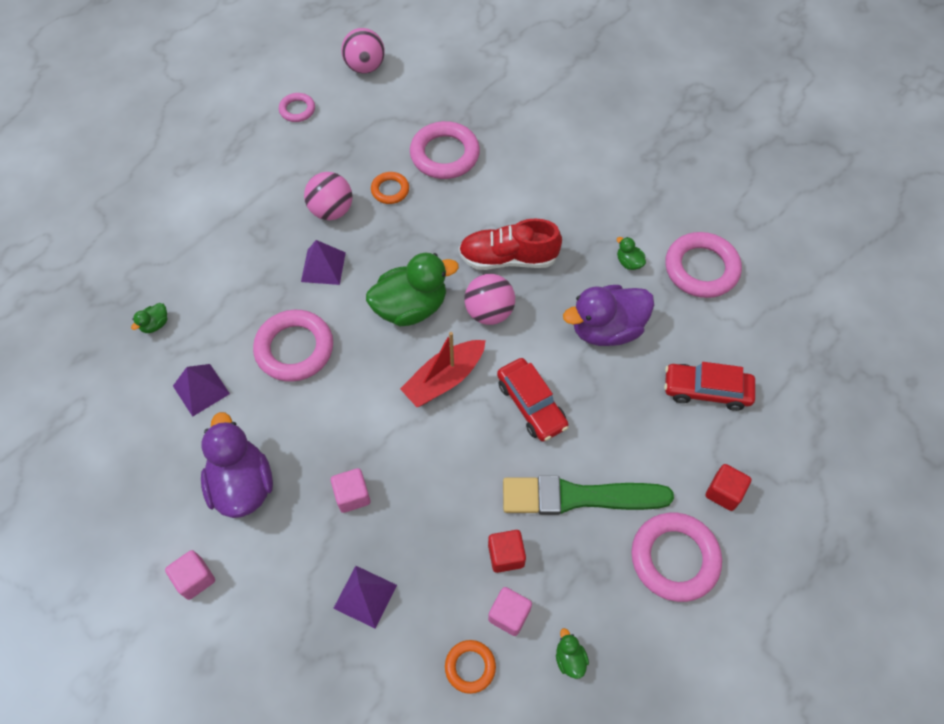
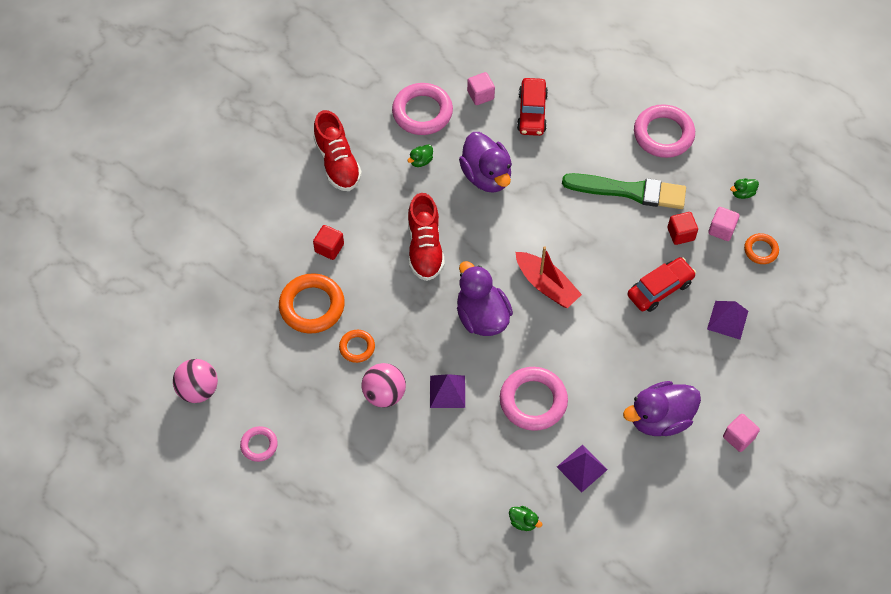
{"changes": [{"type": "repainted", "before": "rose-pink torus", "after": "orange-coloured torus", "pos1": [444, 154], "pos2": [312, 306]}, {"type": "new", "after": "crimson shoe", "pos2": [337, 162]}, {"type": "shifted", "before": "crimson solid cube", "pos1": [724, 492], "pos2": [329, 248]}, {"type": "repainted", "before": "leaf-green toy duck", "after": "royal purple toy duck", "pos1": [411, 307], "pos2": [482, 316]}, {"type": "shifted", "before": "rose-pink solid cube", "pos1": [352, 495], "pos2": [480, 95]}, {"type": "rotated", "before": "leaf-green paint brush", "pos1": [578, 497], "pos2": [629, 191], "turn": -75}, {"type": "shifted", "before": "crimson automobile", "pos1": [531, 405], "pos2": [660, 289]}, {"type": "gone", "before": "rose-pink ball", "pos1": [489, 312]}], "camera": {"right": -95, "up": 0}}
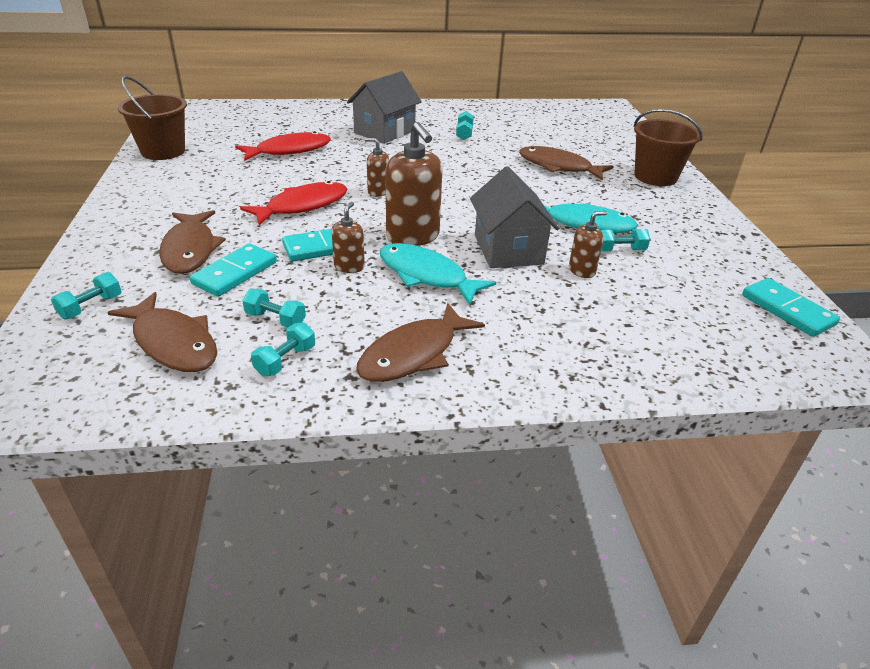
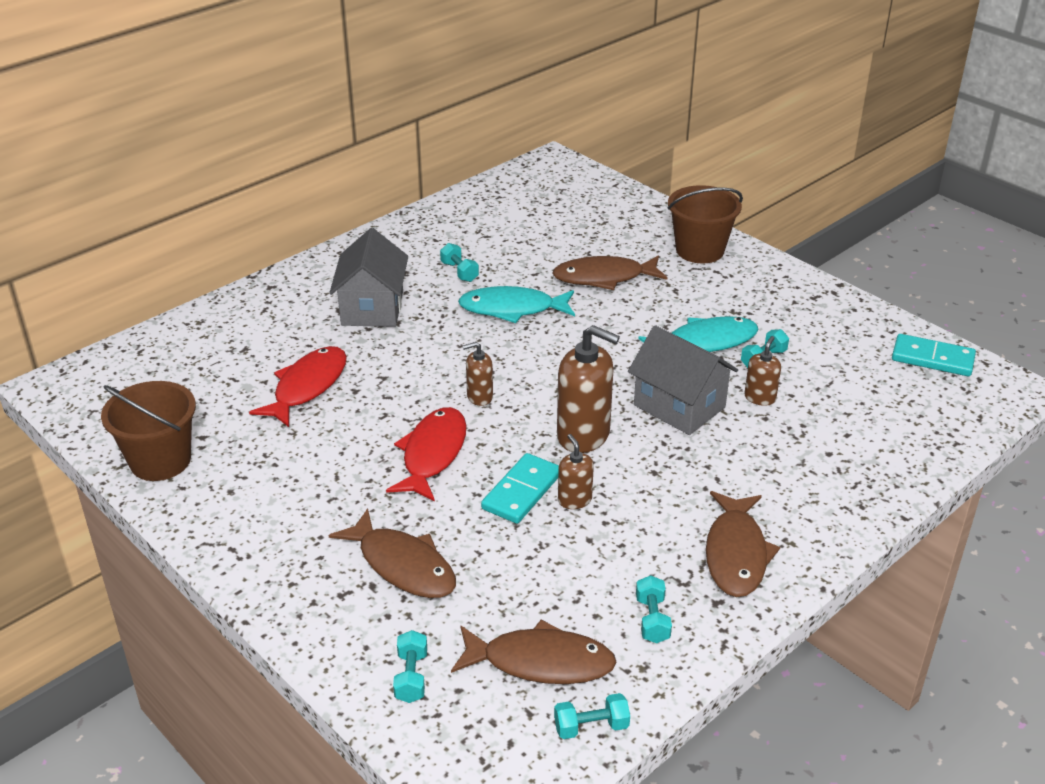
{"changes": [{"type": "shifted", "before": "teal fish", "pos1": [426, 275], "pos2": [512, 309]}, {"type": "shifted", "before": "teal free weight", "pos1": [275, 319], "pos2": [591, 727]}, {"type": "gone", "before": "teal domino piece", "pos1": [235, 273]}], "camera": {"right": -35, "up": 0}}
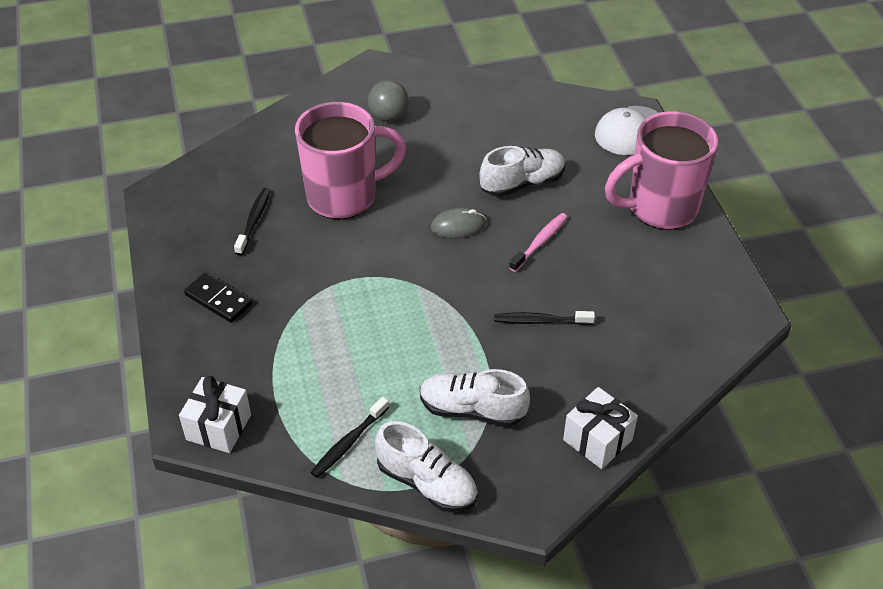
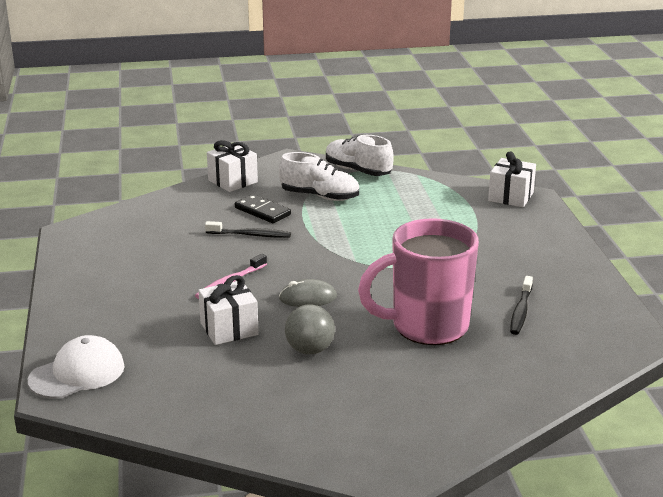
{"changes": [{"type": "swapped", "before": "white shoe", "after": "white wrapped gift", "pos1": [522, 183], "pos2": [229, 329]}, {"type": "shifted", "before": "ebony domino piece", "pos1": [218, 299], "pos2": [262, 211]}, {"type": "shifted", "before": "ash-grey ball", "pos1": [389, 117], "pos2": [310, 350]}, {"type": "gone", "before": "ebony tooth brush", "pos1": [348, 443]}, {"type": "gone", "before": "rose-pink tea mug", "pos1": [660, 208]}], "camera": {"right": -175, "up": -20}}
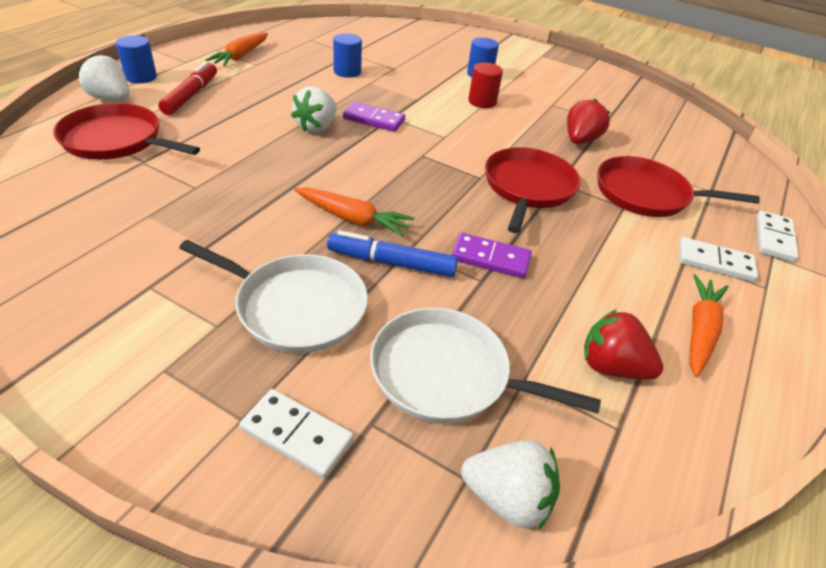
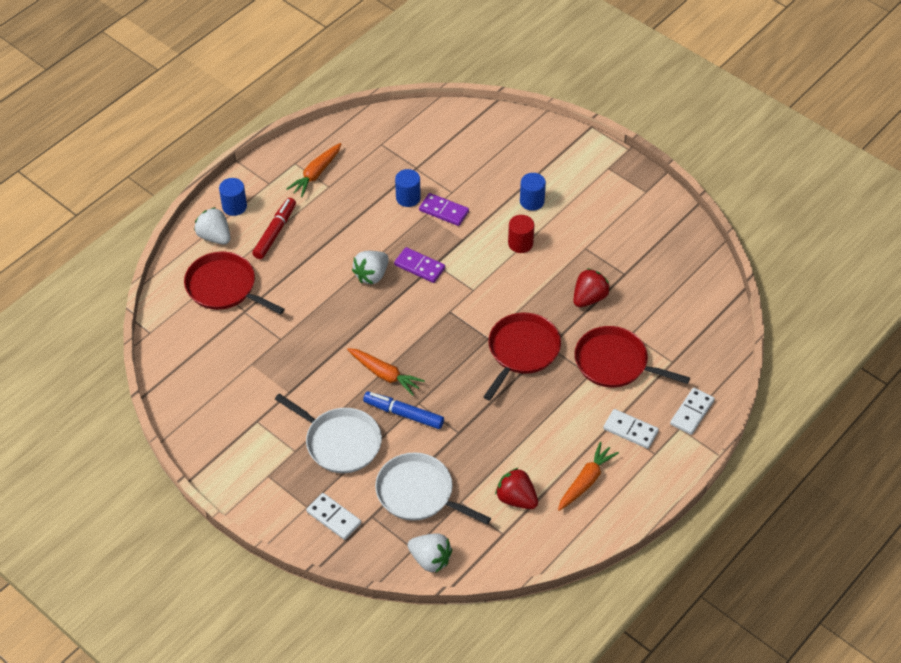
{"changes": [{"type": "shifted", "before": "royal purple domino piece", "pos1": [490, 258], "pos2": [444, 211]}], "camera": {"right": 15, "up": 10}}
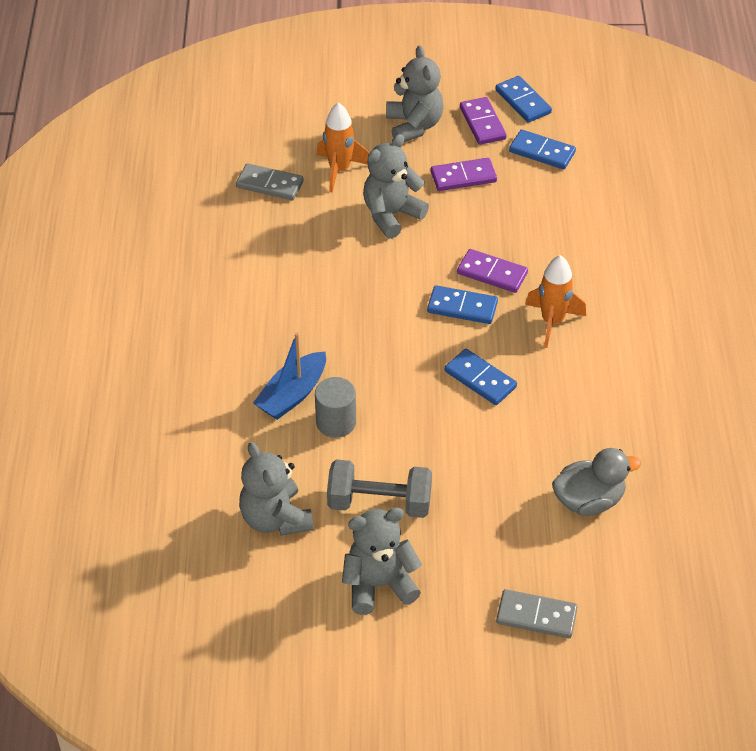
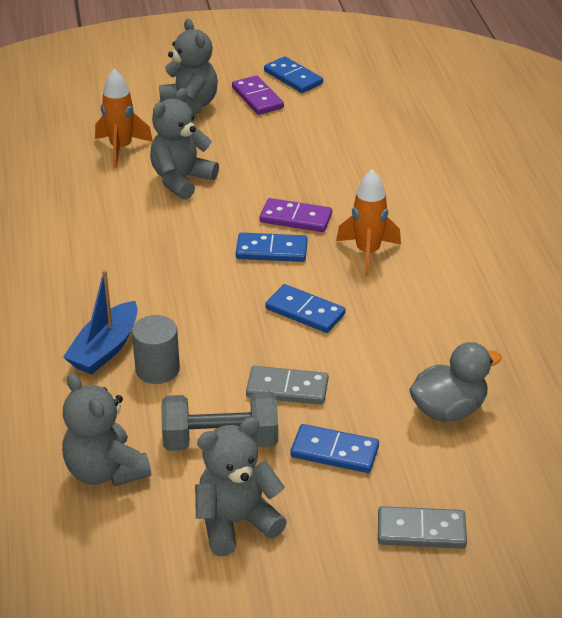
{"changes": [{"type": "shifted", "before": "ash-grey domino piece", "pos1": [270, 184], "pos2": [287, 388]}, {"type": "shifted", "before": "blue domino piece", "pos1": [542, 152], "pos2": [334, 451]}, {"type": "gone", "before": "royal purple domino piece", "pos1": [463, 177]}], "camera": {"right": -10, "up": -10}}
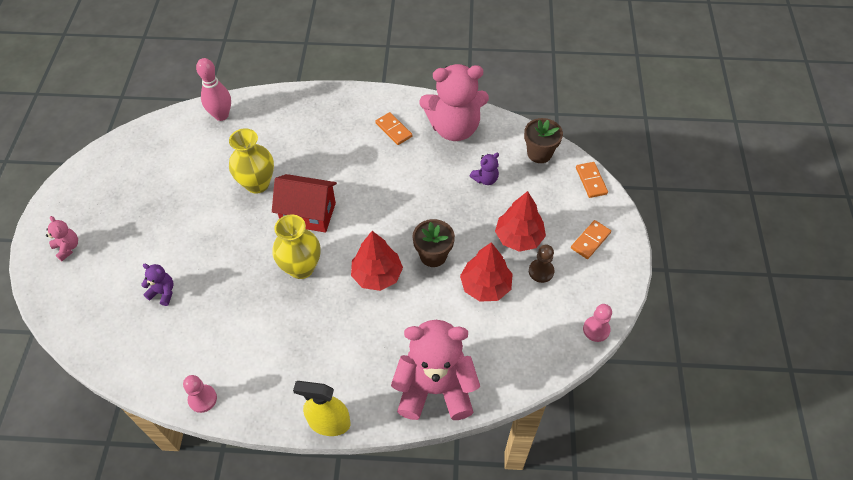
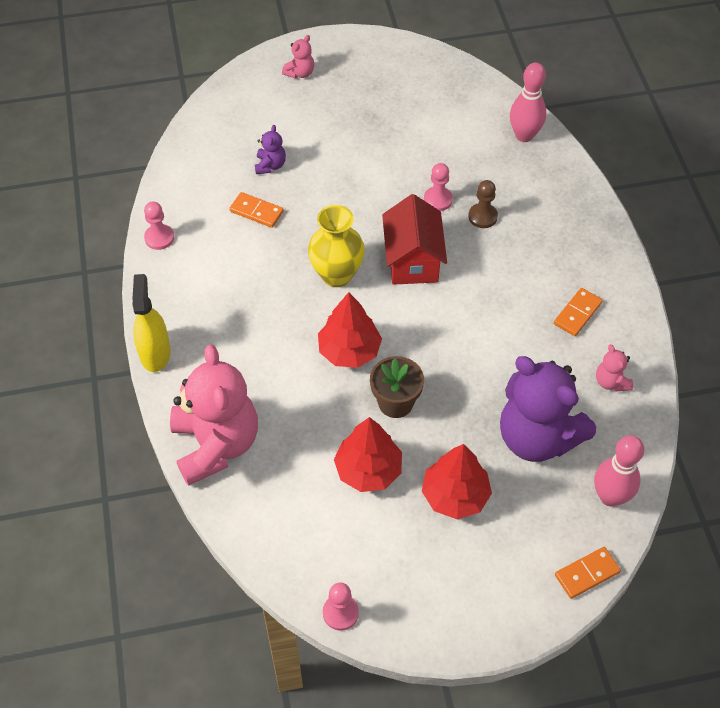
{"changes": [{"type": "shifted", "before": "orange-coloured domino piece", "pos1": [590, 240], "pos2": [256, 211]}, {"type": "swapped", "before": "bright yellow vase", "after": "rose-pink chess pawn", "pos1": [257, 184], "pos2": [438, 200]}, {"type": "shifted", "before": "russet chess pawn", "pos1": [541, 271], "pos2": [482, 216]}, {"type": "scaled", "before": "royal purple stuffed bear", "pos1": [485, 179], "pos2": [537, 437], "scale": 2.39}, {"type": "swapped", "before": "russet plant pot", "after": "rose-pink skittle", "pos1": [539, 153], "pos2": [610, 496]}, {"type": "scaled", "before": "rose-pink stuffed bear", "pos1": [454, 128], "pos2": [611, 382], "scale": 0.42}], "camera": {"right": 75, "up": 0}}
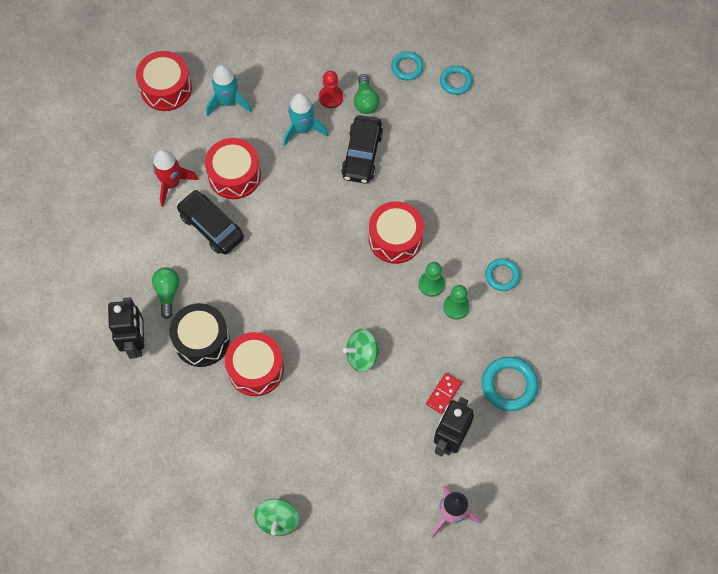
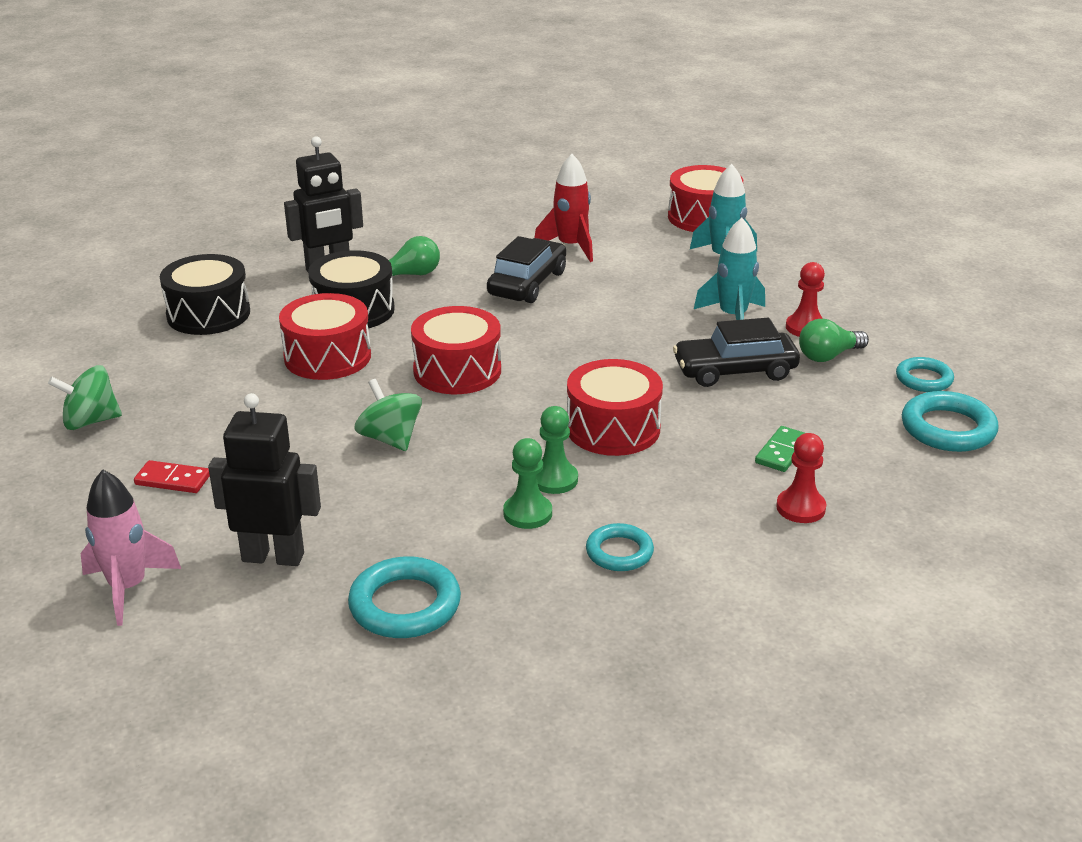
{"changes": [{"type": "shifted", "before": "crimson domino piece", "pos1": [443, 393], "pos2": [173, 480]}, {"type": "new", "after": "ebony snare drum", "pos2": [208, 314]}, {"type": "shifted", "before": "crimson snare drum", "pos1": [234, 175], "pos2": [457, 371]}, {"type": "new", "after": "leaf-green domino piece", "pos2": [782, 452]}, {"type": "new", "after": "crimson chess pawn", "pos2": [800, 508]}, {"type": "scaled", "before": "teal torus", "pos1": [455, 82], "pos2": [948, 428], "scale": 1.57}], "camera": {"right": 70, "up": -35}}
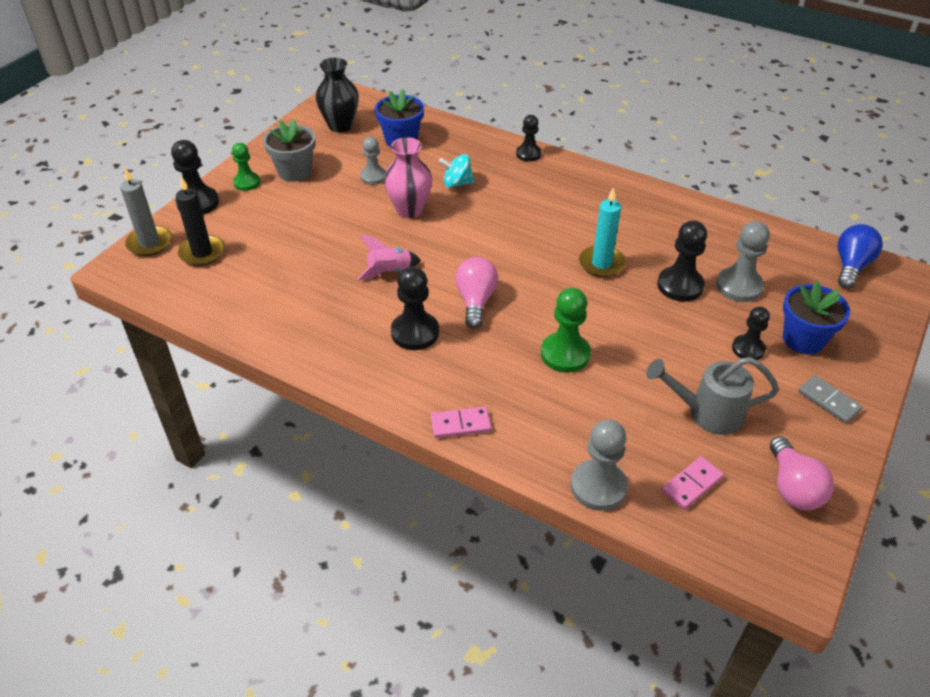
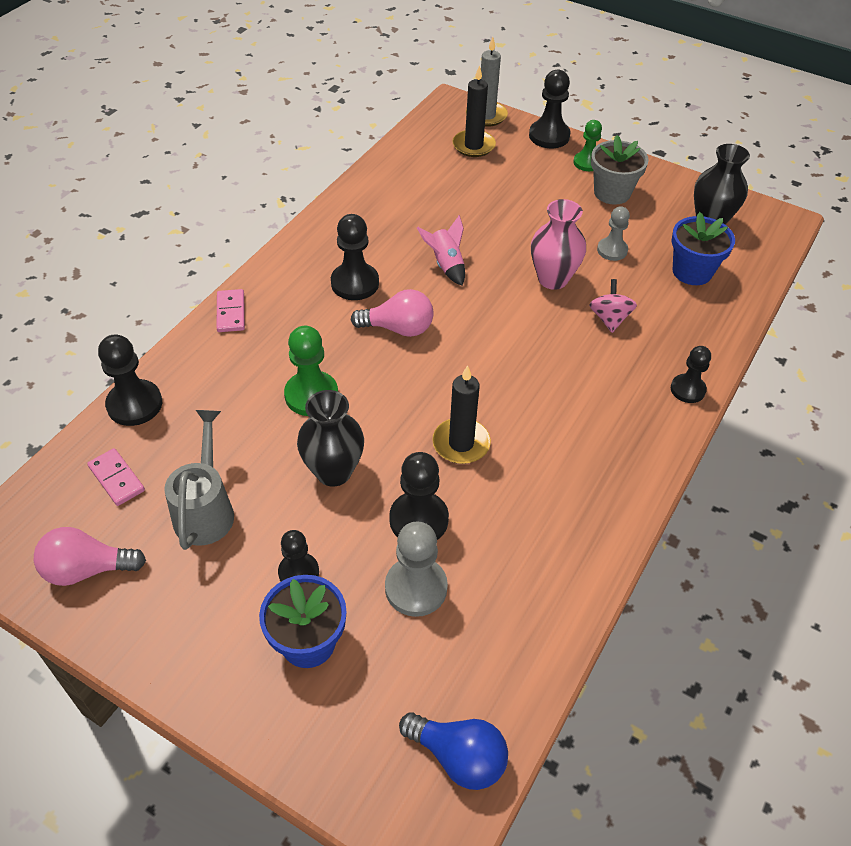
{"changes": [{"type": "repainted", "before": "ash-grey chess pawn", "after": "ebony chess pawn", "pos1": [598, 486], "pos2": [134, 404]}, {"type": "new", "after": "ebony vase", "pos2": [333, 472]}, {"type": "repainted", "before": "teal wax candle", "after": "ebony wax candle", "pos1": [601, 264], "pos2": [461, 443]}, {"type": "repainted", "before": "teal spinning top", "after": "rose-pink spinning top", "pos1": [457, 183], "pos2": [609, 319]}, {"type": "gone", "before": "ash-grey domino piece", "pos1": [828, 401]}], "camera": {"right": 90, "up": 5}}
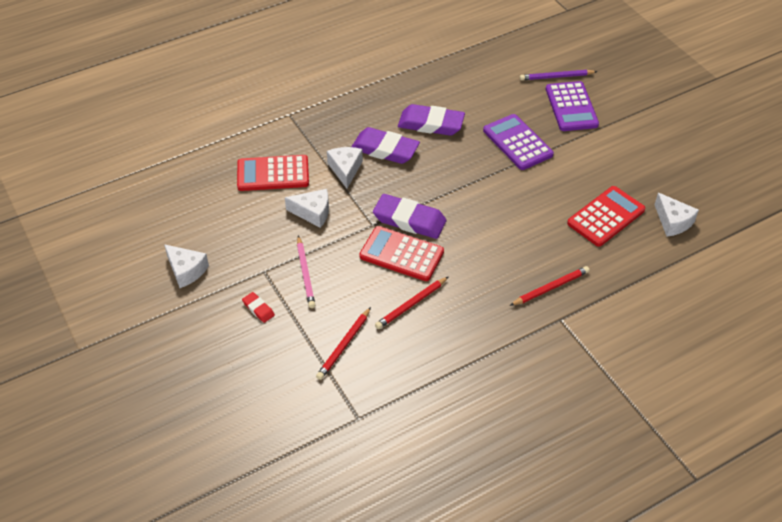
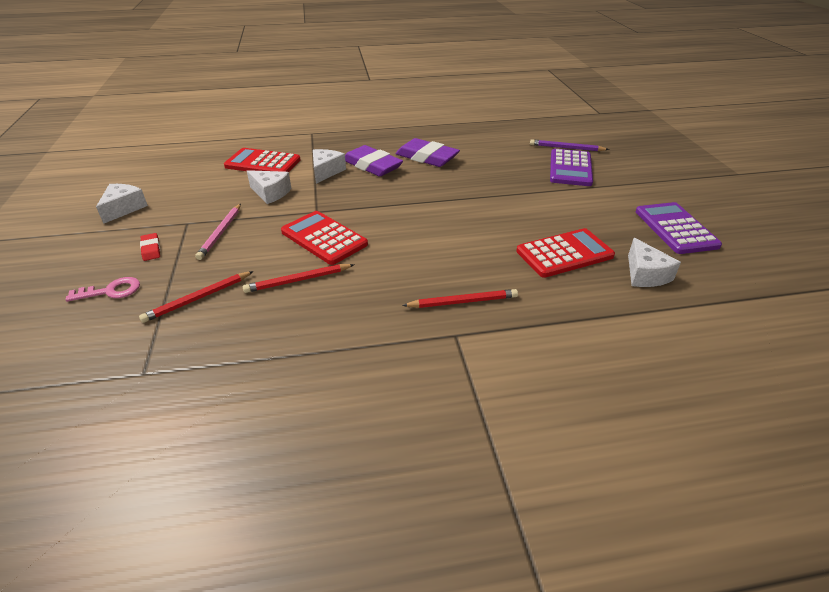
{"changes": [{"type": "new", "after": "rose-pink door key", "pos2": [111, 291]}, {"type": "rotated", "before": "white cheese wedge", "pos1": [186, 270], "pos2": [123, 208], "turn": -135}, {"type": "shifted", "before": "royal purple pocket calculator", "pos1": [517, 142], "pos2": [675, 229]}, {"type": "gone", "before": "royal purple pencil eraser", "pos1": [409, 220]}], "camera": {"right": 20, "up": -10}}
